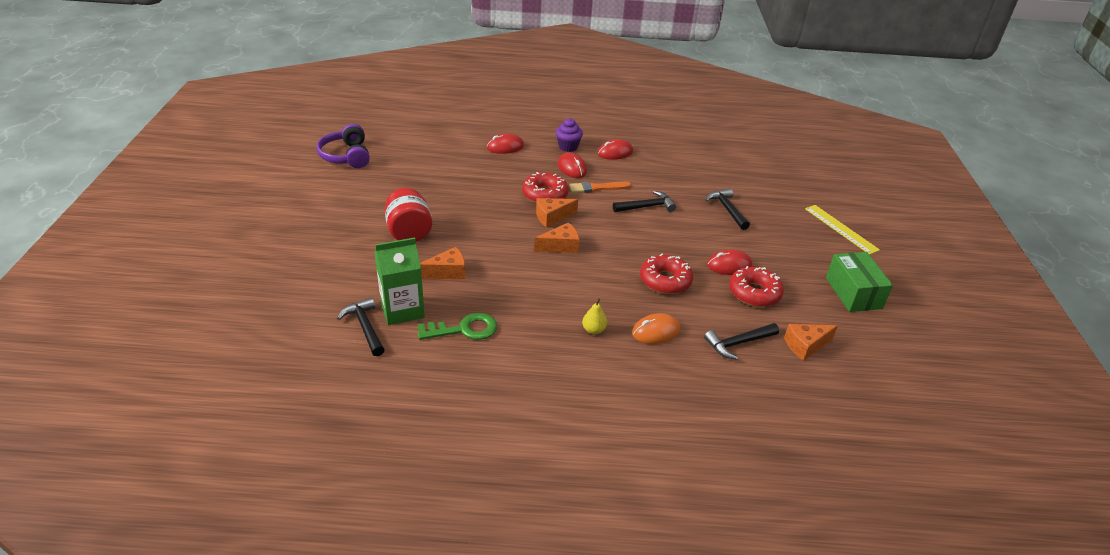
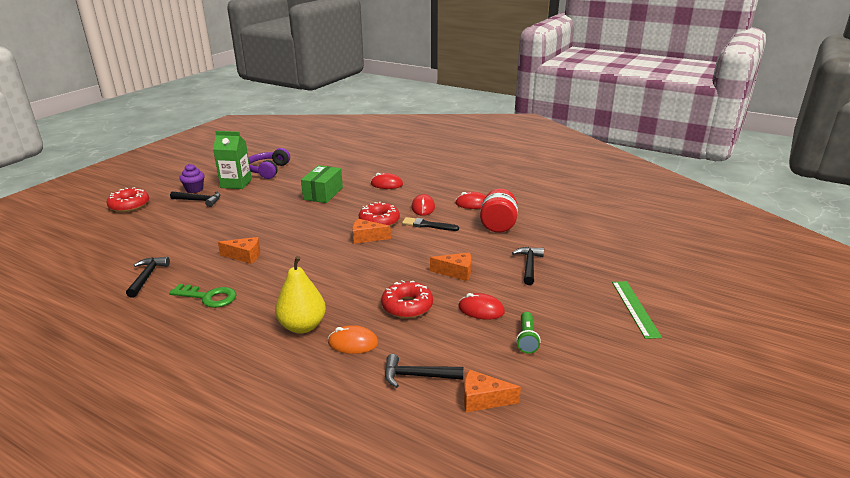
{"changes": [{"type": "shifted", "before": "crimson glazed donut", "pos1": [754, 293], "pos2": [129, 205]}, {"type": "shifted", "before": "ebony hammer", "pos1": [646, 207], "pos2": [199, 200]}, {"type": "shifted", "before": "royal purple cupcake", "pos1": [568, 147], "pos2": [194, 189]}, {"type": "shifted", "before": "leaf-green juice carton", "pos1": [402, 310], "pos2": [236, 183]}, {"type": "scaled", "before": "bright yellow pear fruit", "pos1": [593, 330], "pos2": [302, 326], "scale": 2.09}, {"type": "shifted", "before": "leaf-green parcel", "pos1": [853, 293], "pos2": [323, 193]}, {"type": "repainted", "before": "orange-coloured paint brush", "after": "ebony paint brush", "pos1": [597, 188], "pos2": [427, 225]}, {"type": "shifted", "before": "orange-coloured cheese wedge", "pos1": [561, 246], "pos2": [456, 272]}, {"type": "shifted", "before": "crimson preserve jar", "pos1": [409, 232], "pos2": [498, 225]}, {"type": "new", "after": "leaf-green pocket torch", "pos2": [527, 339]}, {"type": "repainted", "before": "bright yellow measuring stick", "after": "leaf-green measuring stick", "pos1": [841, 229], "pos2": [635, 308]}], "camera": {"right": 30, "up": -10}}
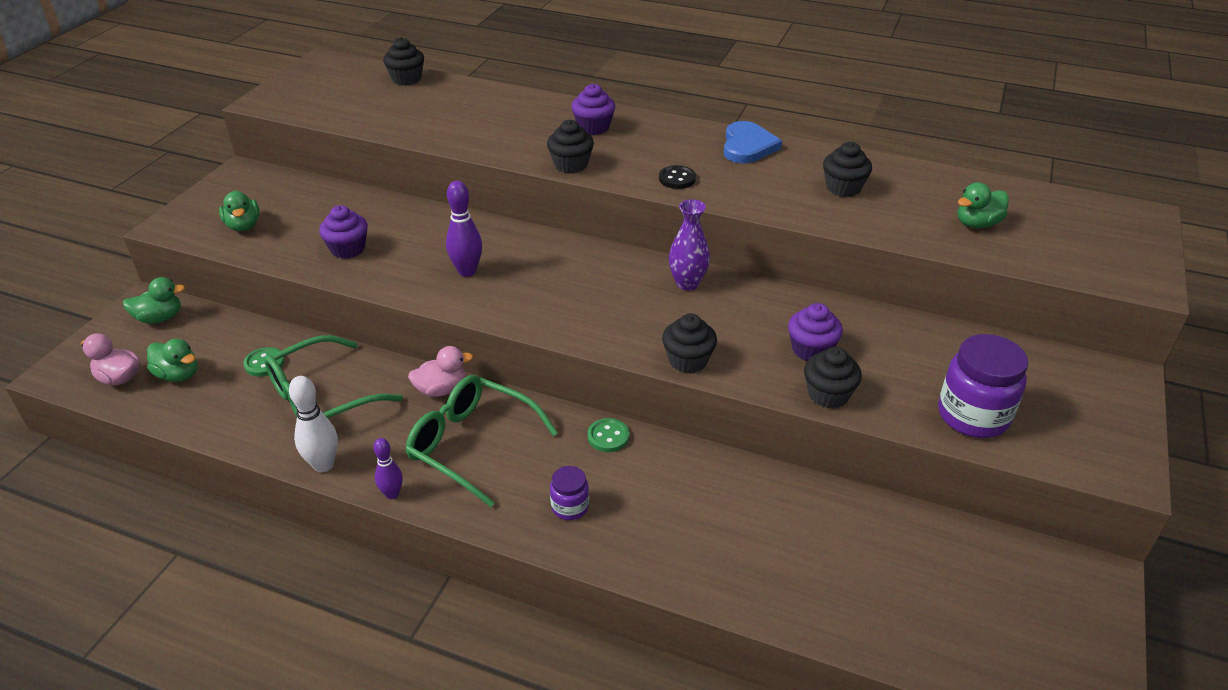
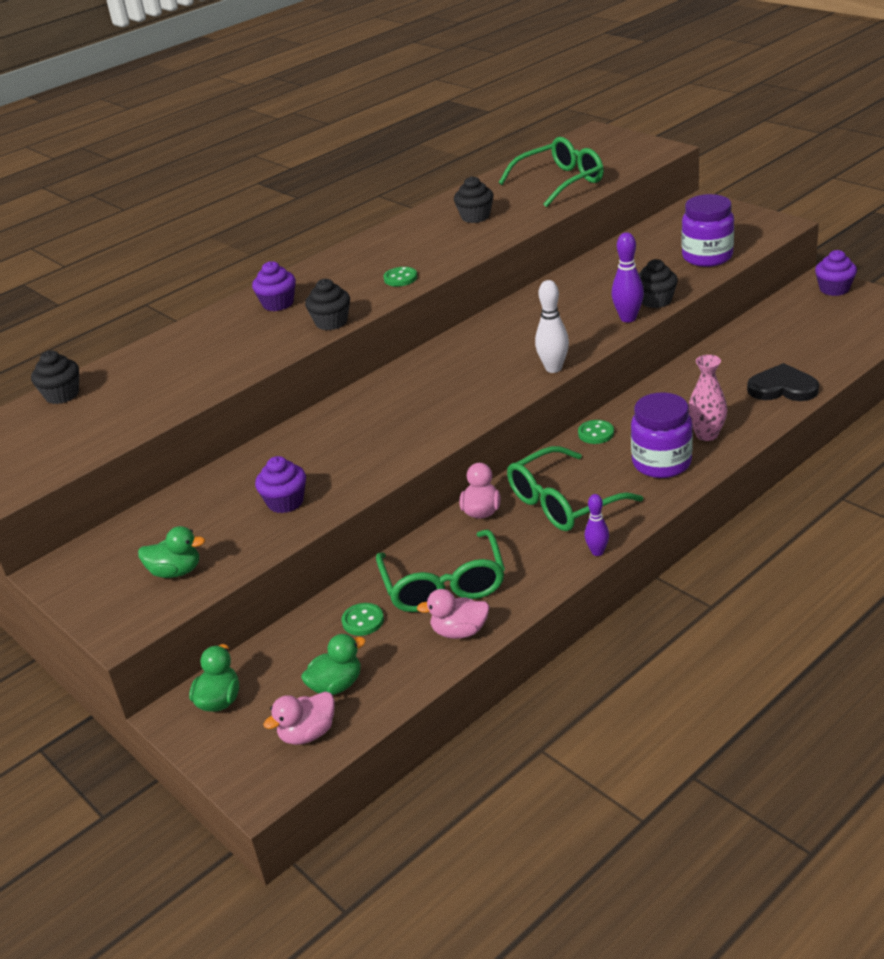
{"changes": [{"type": "repainted", "before": "ebony shirt button", "after": "leaf-green shirt button", "pos1": [677, 179], "pos2": [400, 278]}, {"type": "new", "after": "rose-pink toy duck", "pos2": [459, 631]}, {"type": "swapped", "before": "leaf-green toy duck", "after": "leaf-green spectacles", "pos1": [977, 224], "pos2": [560, 182]}, {"type": "shifted", "before": "white skittle", "pos1": [323, 465], "pos2": [553, 368]}, {"type": "shifted", "before": "royal purple skittle", "pos1": [467, 271], "pos2": [628, 318]}, {"type": "scaled", "before": "royal purple preserve jar", "pos1": [570, 507], "pos2": [661, 463], "scale": 1.88}, {"type": "new", "after": "rose-pink vase", "pos2": [707, 435]}, {"type": "new", "after": "ebony love heart", "pos2": [782, 388]}, {"type": "shifted", "before": "royal purple cupcake", "pos1": [811, 350], "pos2": [834, 289]}, {"type": "gone", "before": "ebony cupcake", "pos1": [688, 360]}, {"type": "gone", "before": "royal purple vase", "pos1": [687, 283]}, {"type": "gone", "before": "blue love heart", "pos1": [747, 146]}], "camera": {"right": -60, "up": -5}}
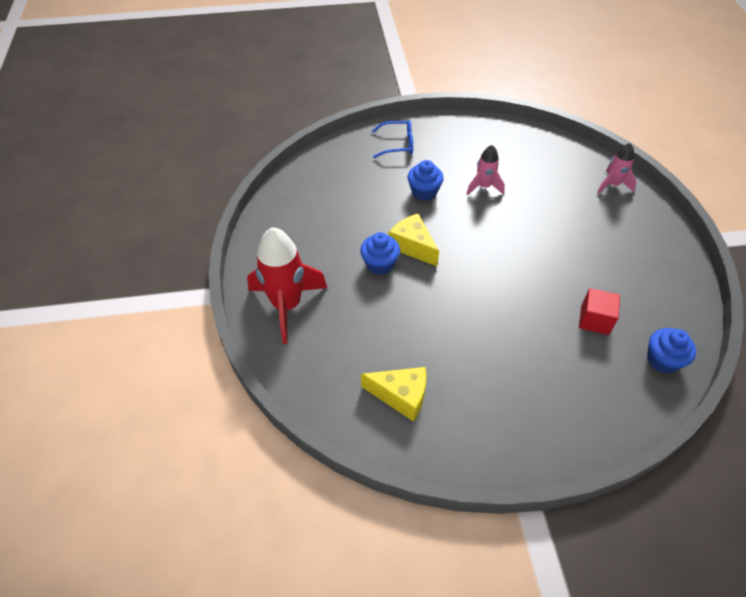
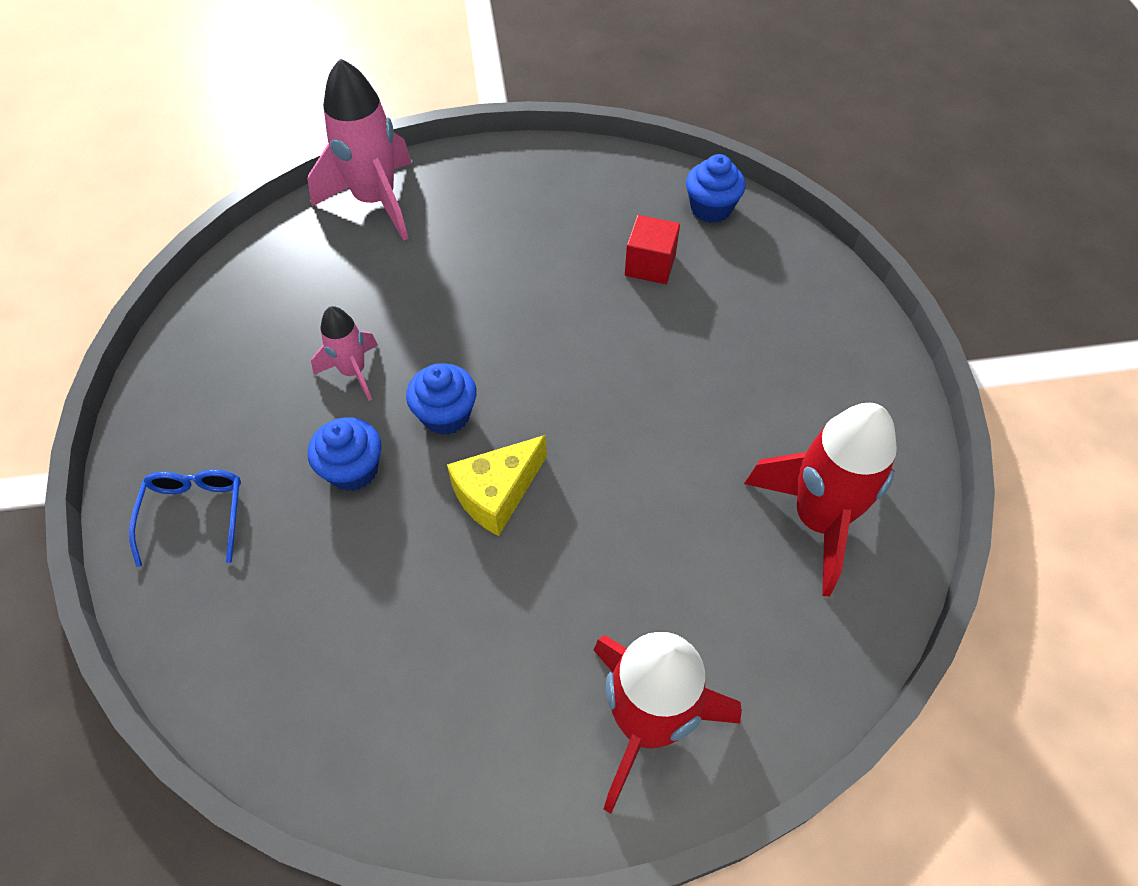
{"changes": [{"type": "scaled", "before": "rose-pink toy rocket", "pos1": [612, 185], "pos2": [375, 201], "scale": 1.83}, {"type": "shifted", "before": "blue cupcake", "pos1": [380, 264], "pos2": [446, 415]}, {"type": "swapped", "before": "bright yellow cheese wedge", "after": "crimson toy rocket", "pos1": [401, 396], "pos2": [818, 519]}], "camera": {"right": -90, "up": 5}}
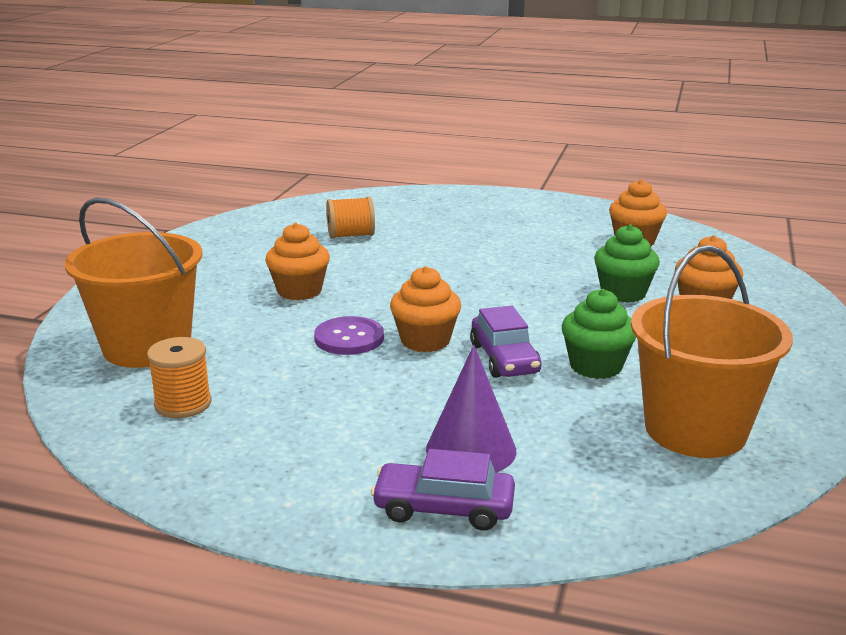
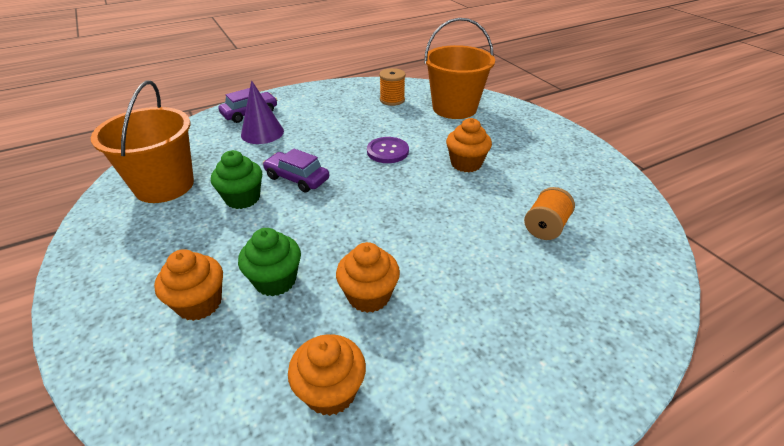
{"changes": [{"type": "shifted", "before": "orange-coloured cupcake", "pos1": [425, 341], "pos2": [369, 296]}], "camera": {"right": 135, "up": 15}}
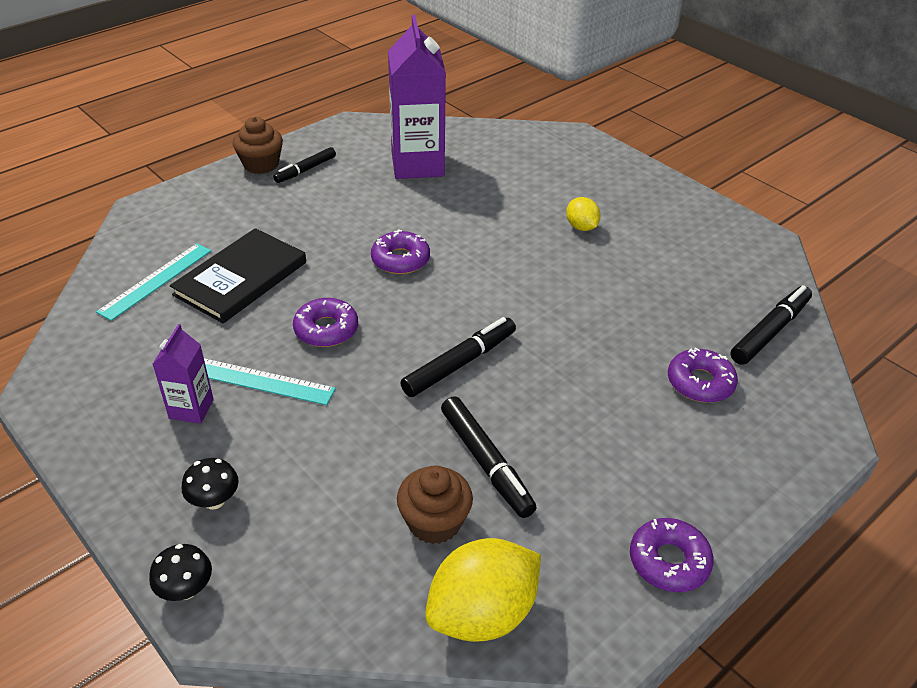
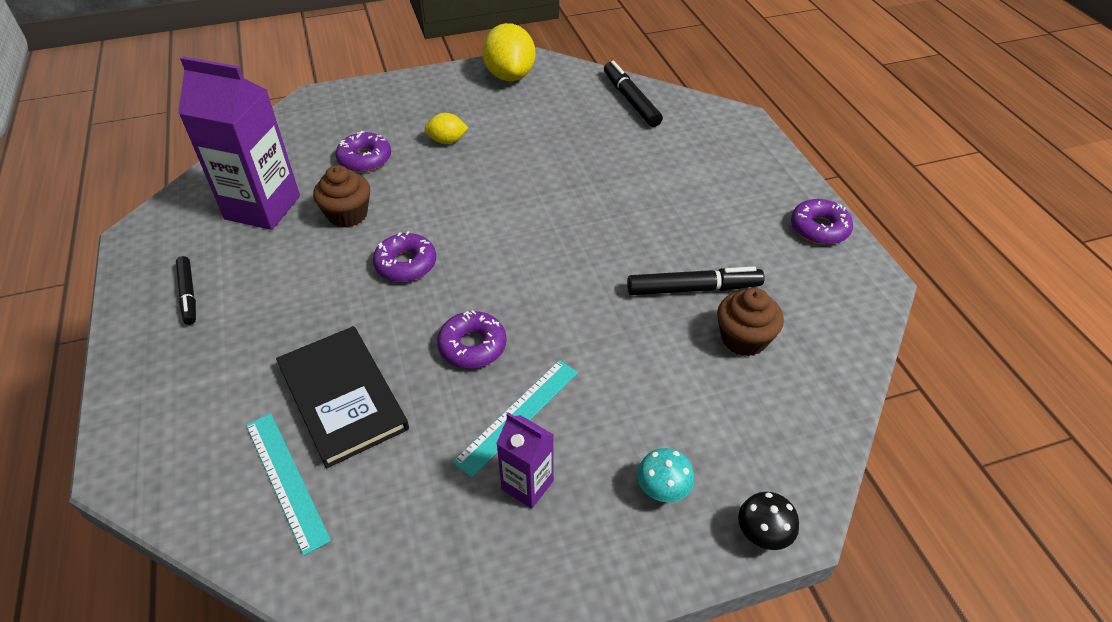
{"changes": [{"type": "shifted", "before": "russet cupcake", "pos1": [261, 164], "pos2": [347, 214]}, {"type": "shifted", "before": "royal purple glazed donut", "pos1": [700, 383], "pos2": [365, 159]}, {"type": "shifted", "before": "bright yellow citrus fruit", "pos1": [482, 614], "pos2": [510, 75]}, {"type": "repainted", "before": "ebony mushroom", "after": "teal mushroom", "pos1": [214, 500], "pos2": [662, 489]}, {"type": "gone", "before": "ebony marker pen", "pos1": [459, 364]}], "camera": {"right": -65, "up": 5}}
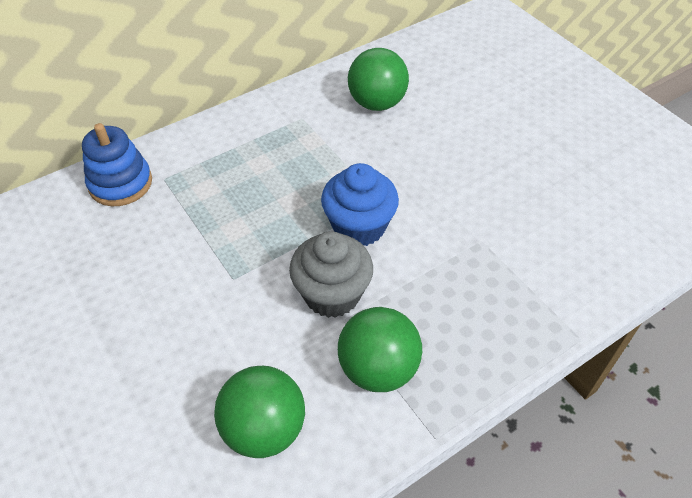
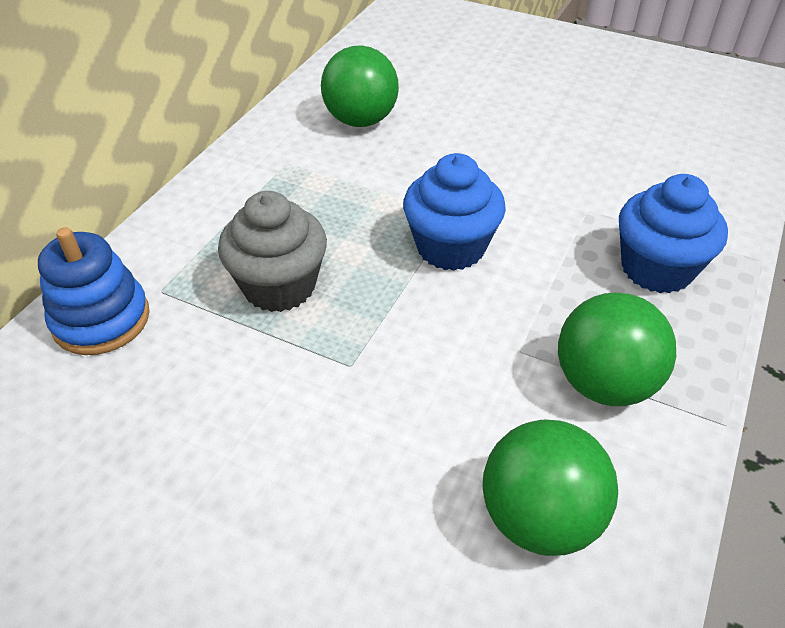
{"changes": [{"type": "shifted", "before": "ash-grey cupcake", "pos1": [332, 294], "pos2": [279, 286]}, {"type": "new", "after": "blue cupcake", "pos2": [656, 269]}], "camera": {"right": -30, "up": -5}}
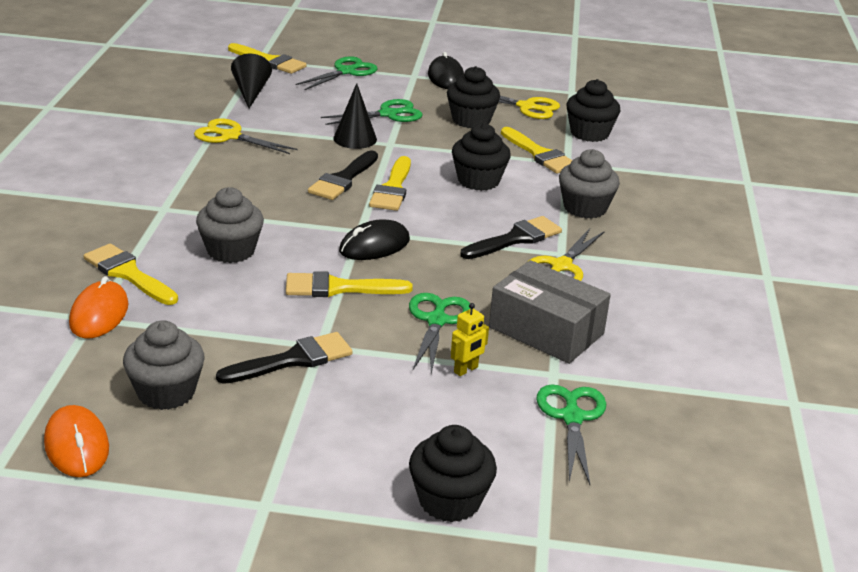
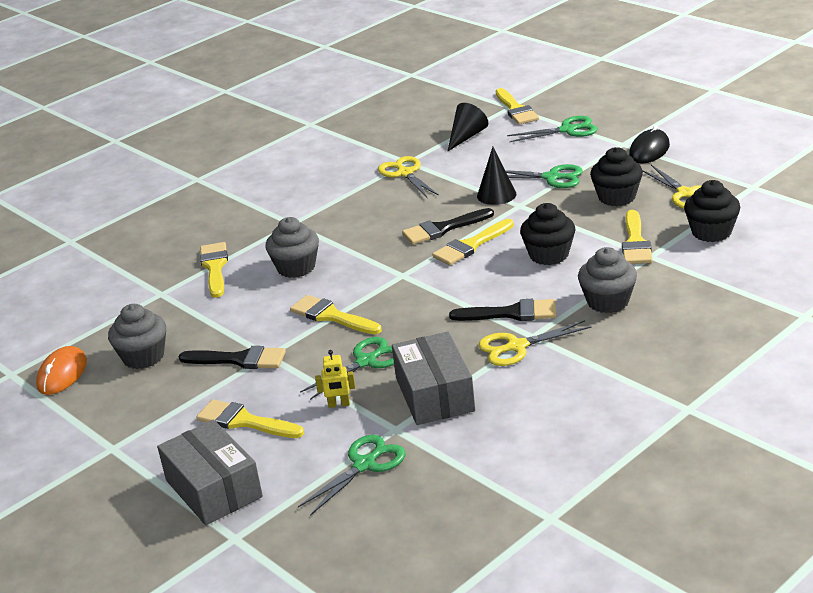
{"changes": [{"type": "swapped", "before": "ebony cupcake", "after": "ash-grey parcel", "pos1": [449, 501], "pos2": [213, 488]}, {"type": "new", "after": "bright yellow paint brush", "pos2": [244, 421]}, {"type": "gone", "before": "orange-coloured mouse", "pos1": [99, 314]}, {"type": "gone", "before": "ebony mouse", "pos1": [374, 245]}], "camera": {"right": 45, "up": 0}}
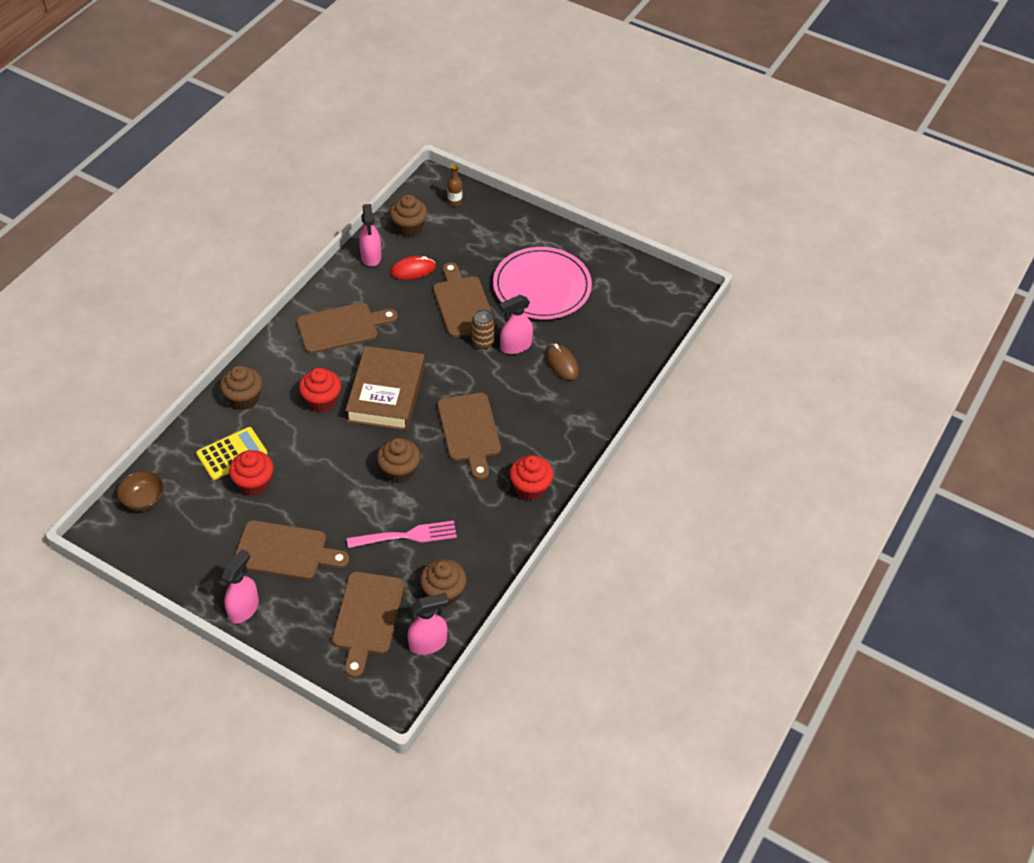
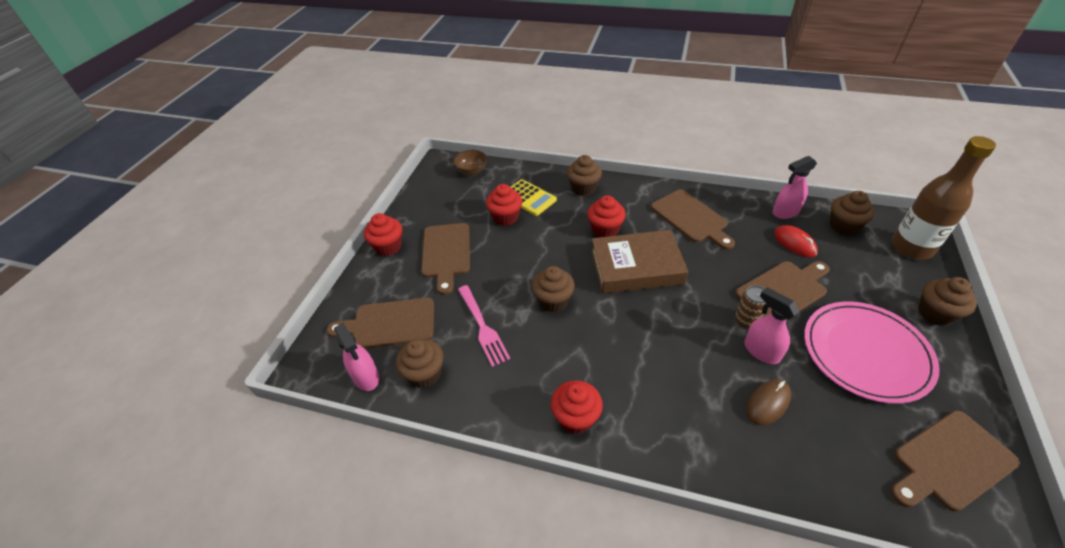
{"changes": [{"type": "swapped", "before": "rose-pink spray cleaner", "after": "crimson cupcake", "pos1": [244, 608], "pos2": [388, 247]}, {"type": "scaled", "before": "russet drink bottle", "pos1": [455, 201], "pos2": [911, 248], "scale": 2.46}, {"type": "shifted", "before": "russet bread board", "pos1": [469, 431], "pos2": [950, 462]}, {"type": "new", "after": "russet cupcake", "pos2": [935, 314]}], "camera": {"right": 80, "up": -5}}
